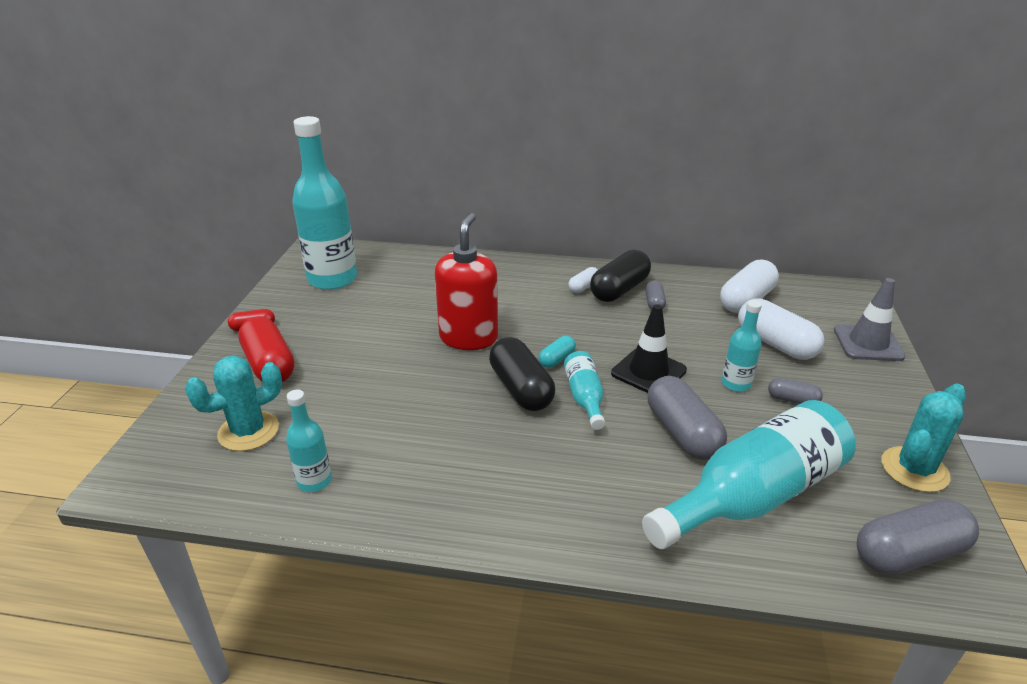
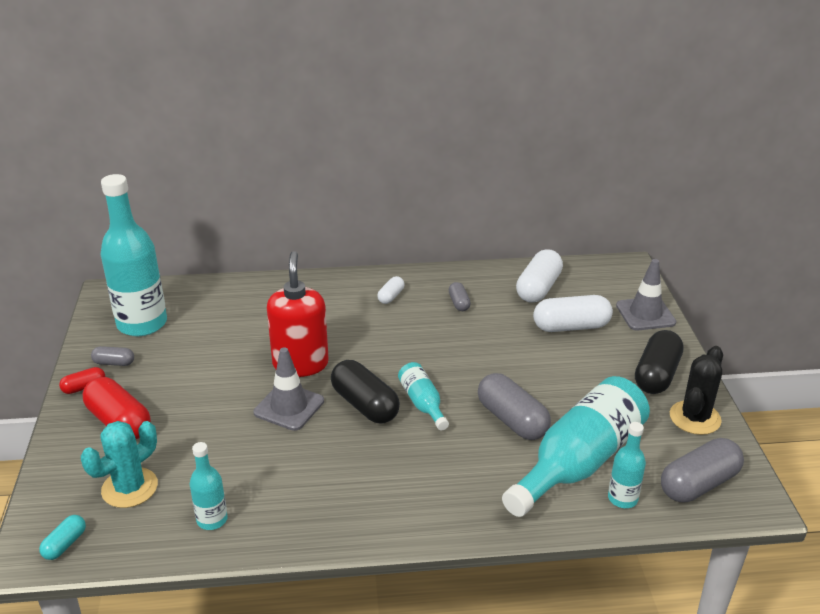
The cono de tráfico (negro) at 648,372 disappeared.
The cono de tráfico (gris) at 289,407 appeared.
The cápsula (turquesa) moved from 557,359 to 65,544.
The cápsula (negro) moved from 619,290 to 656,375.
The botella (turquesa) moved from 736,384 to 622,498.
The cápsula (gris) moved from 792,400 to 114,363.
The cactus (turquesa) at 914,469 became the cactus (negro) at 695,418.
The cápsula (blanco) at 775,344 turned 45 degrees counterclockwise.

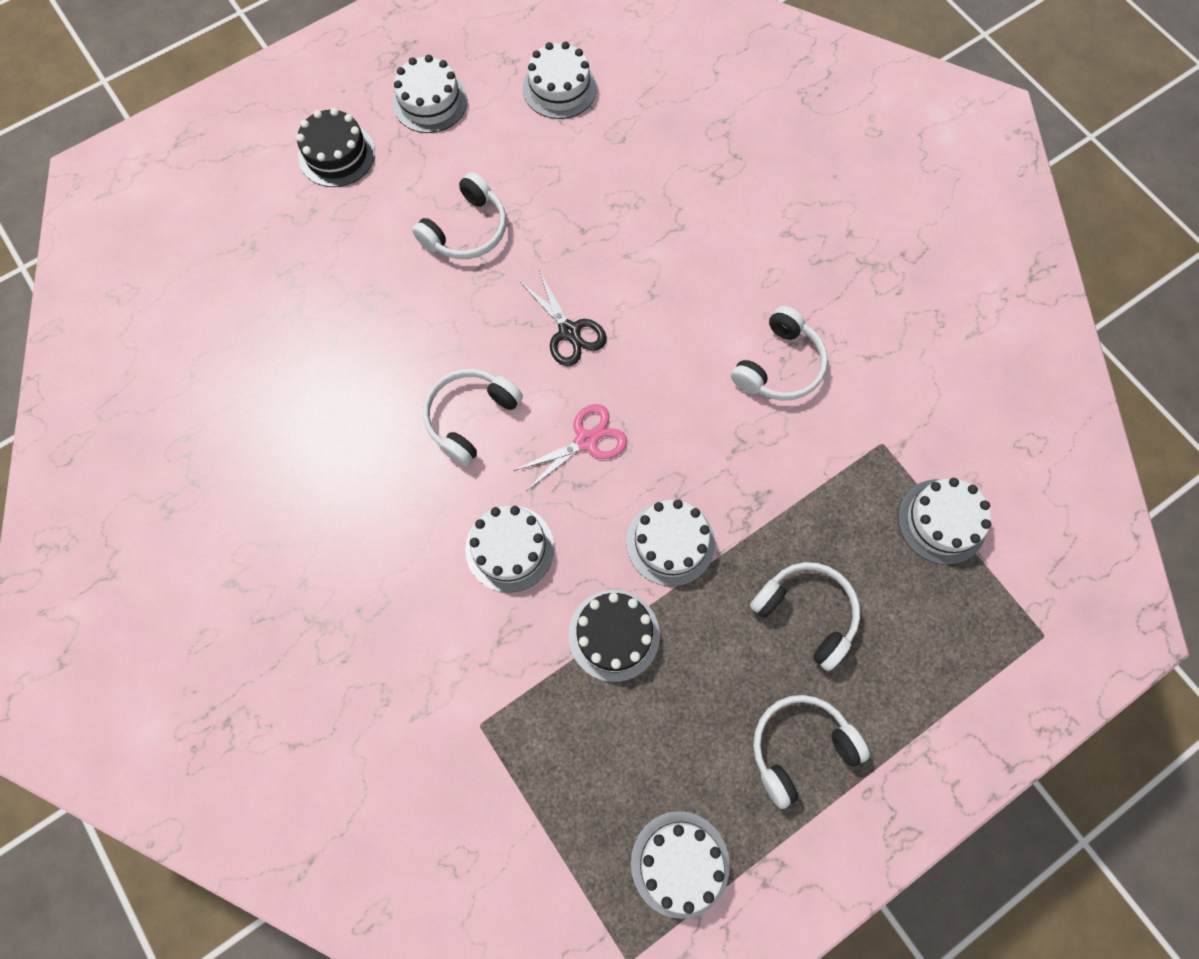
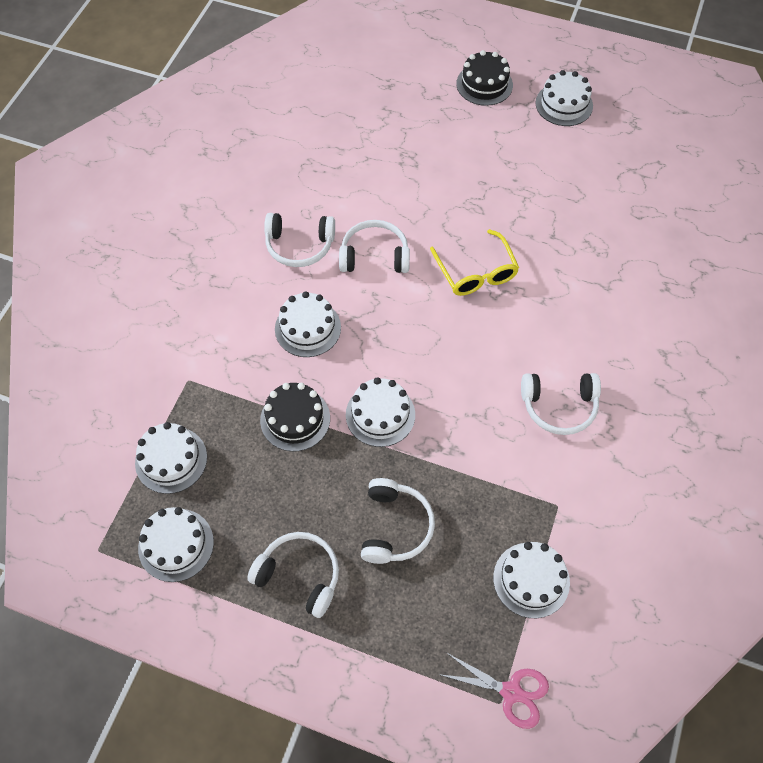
The auriculares (blanco) moved from 467,230 to 299,245.
The tijeras (rosa) moved from 586,441 to 511,692.
The tarta (blanco) moved from 559,88 to 171,460.
The tijeras (negro) at 569,332 was replaced by the gafas (amarillo) at 476,272.

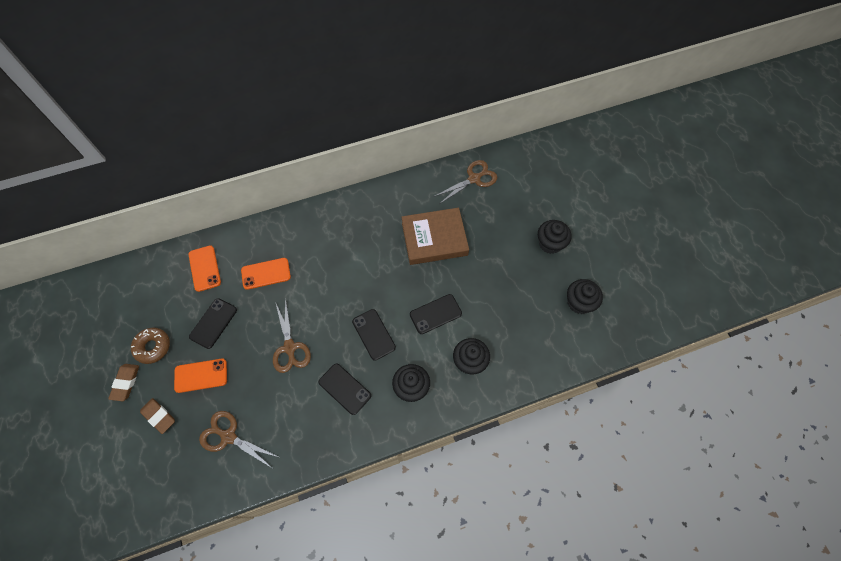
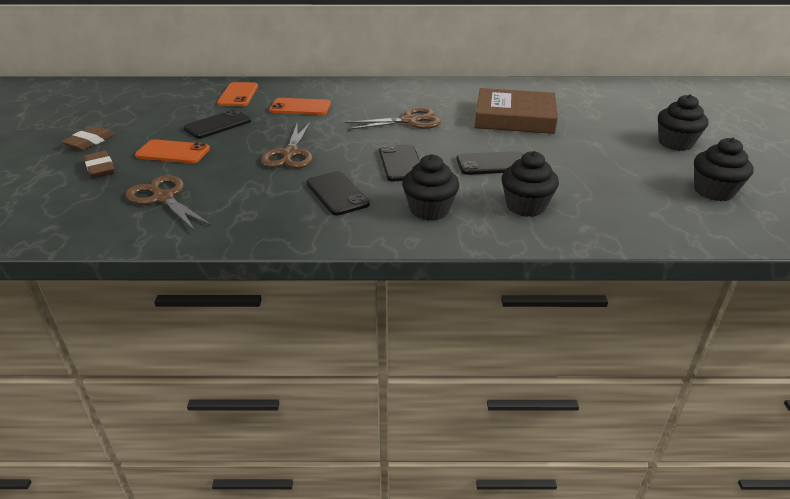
The rosquilla (marrón) at 153,347 disappeared.
The tijeras (marrón) moved from 474,179 to 409,121.

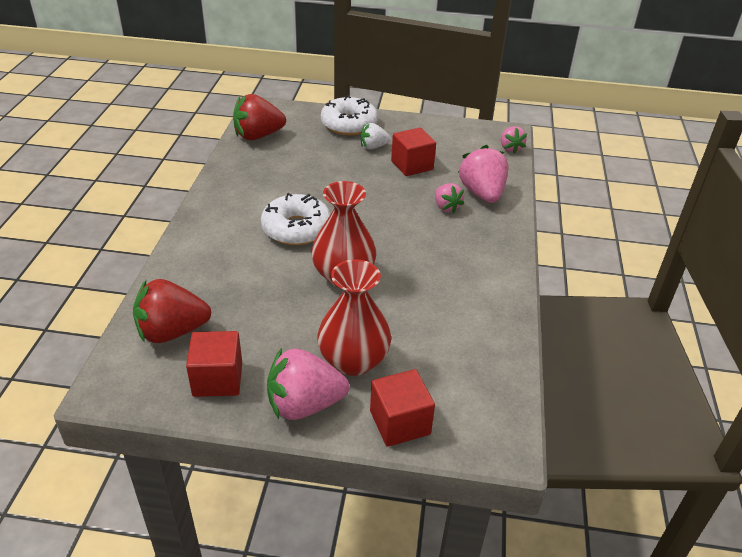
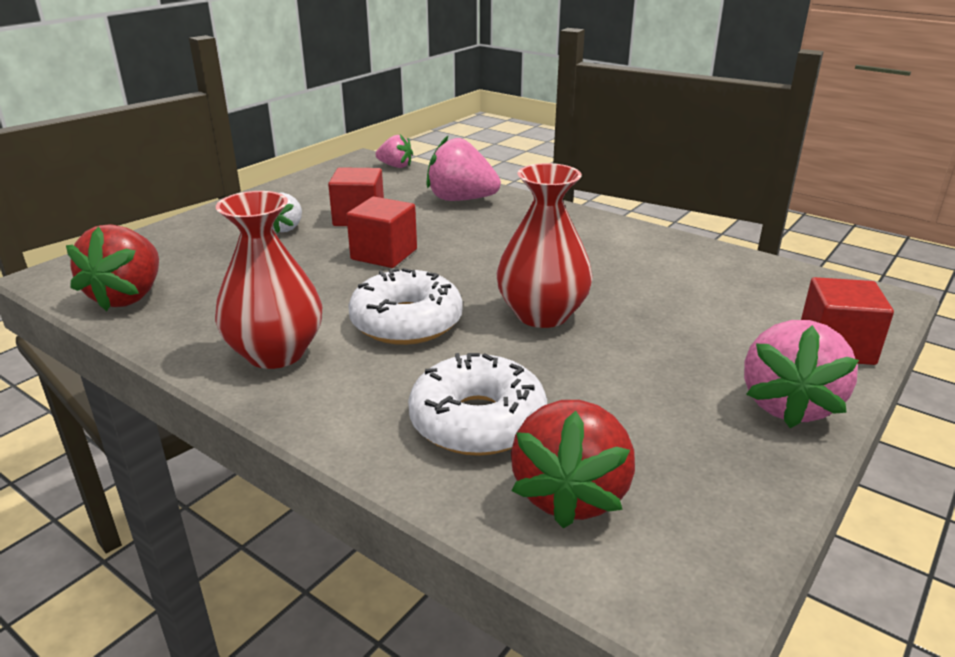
The fresa (rosa) at 446,207 disappeared.
The cubo (rojo) moved from 217,379 to 384,254.
The florero (rojo) moved from 353,360 to 276,353.
The rosquilla (blanco) moved from 349,124 to 477,421.

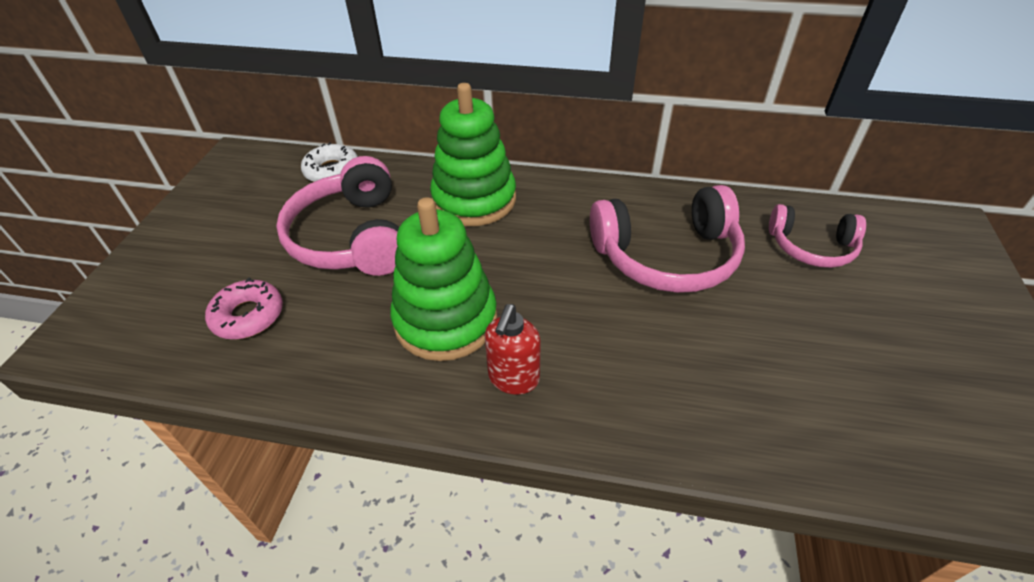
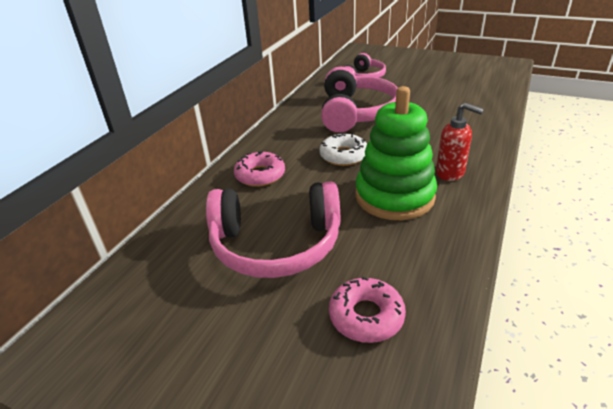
The rosquilla (blanco) moved from 332,171 to 343,155.
The juguete apilable (verde) at 474,200 was replaced by the rosquilla (rosa) at 260,175.

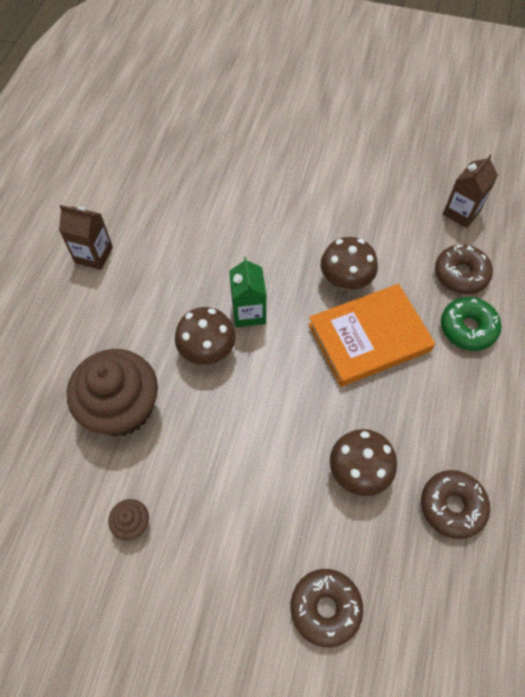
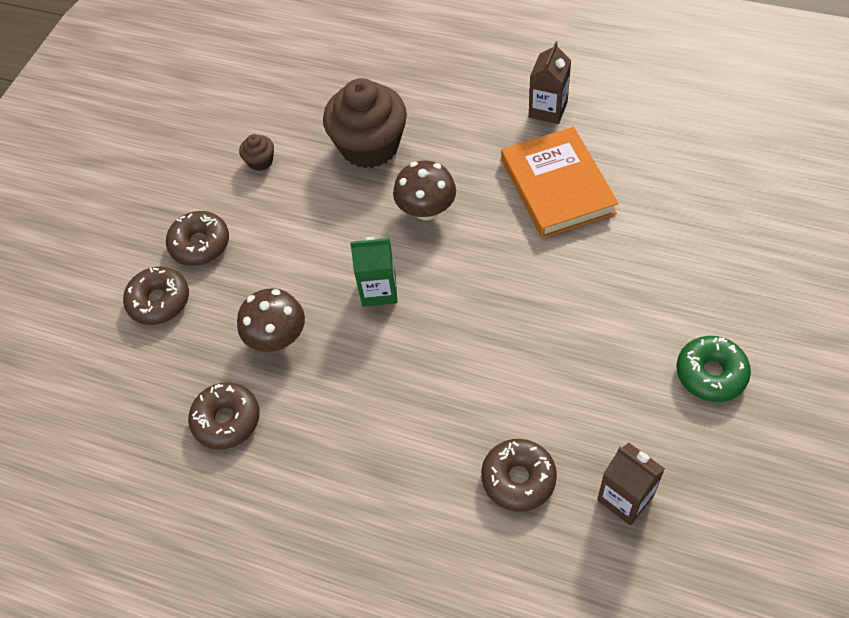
The seta (marrón) at 345,280 disappeared.
The rosquilla (marrón) at 200,244 appeared.
The cartón de leche (verde) moved from 248,312 to 379,290.
The libro (naranja) moved from 369,338 to 557,186.
The rosquilla (verde) moved from 467,328 to 711,374.

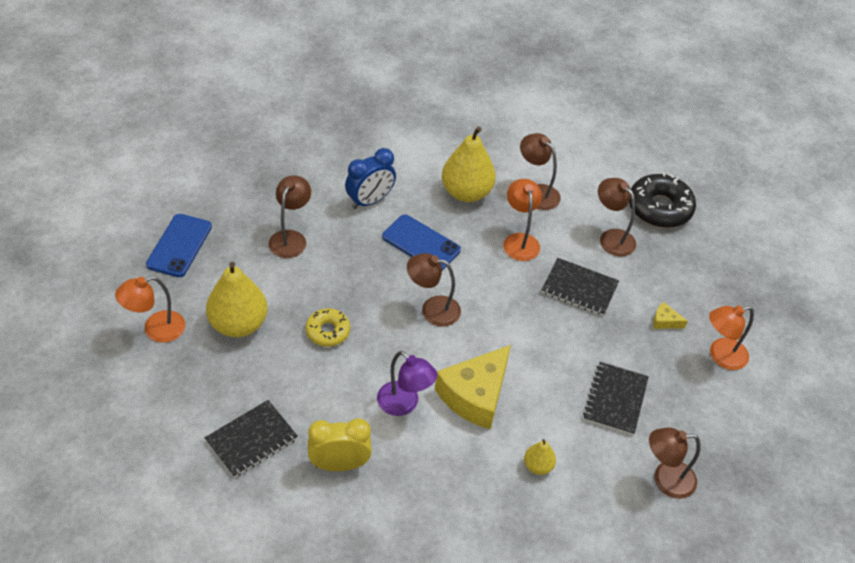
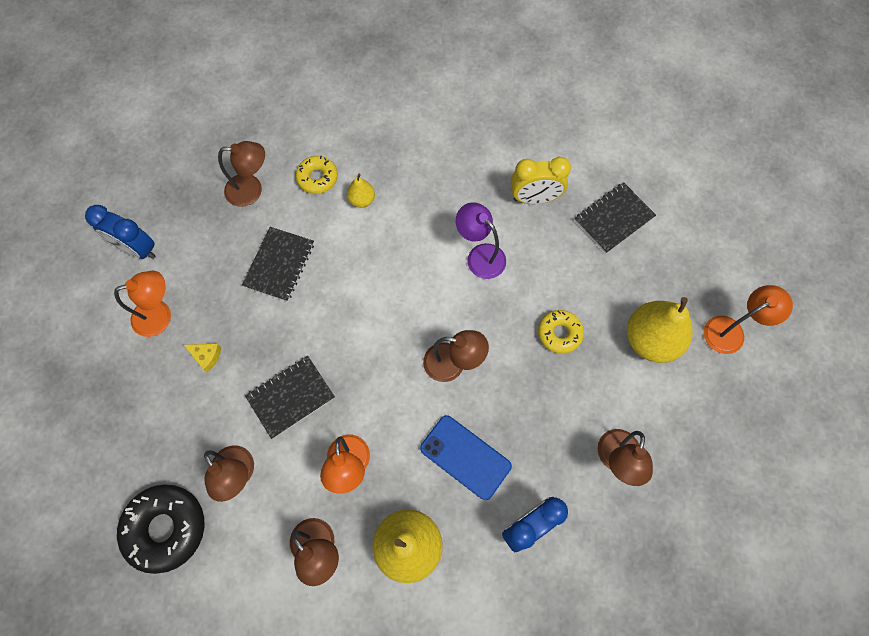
The móvil (azul) at 179,245 disappeared.
The queso (amarillo) at 475,395 disappeared.
The despertador (azul) at 137,249 appeared.
The rosquilla (amarillo) at 317,178 appeared.
The cuaderno (negro) at 579,288 turned 60 degrees counterclockwise.

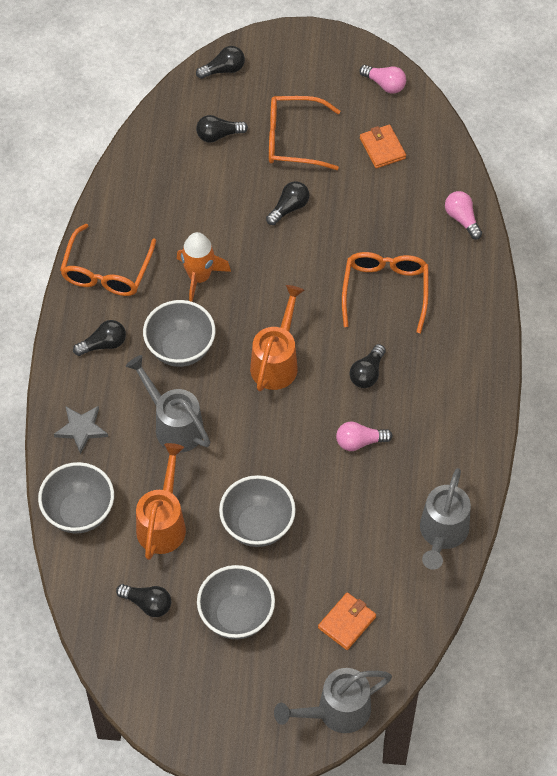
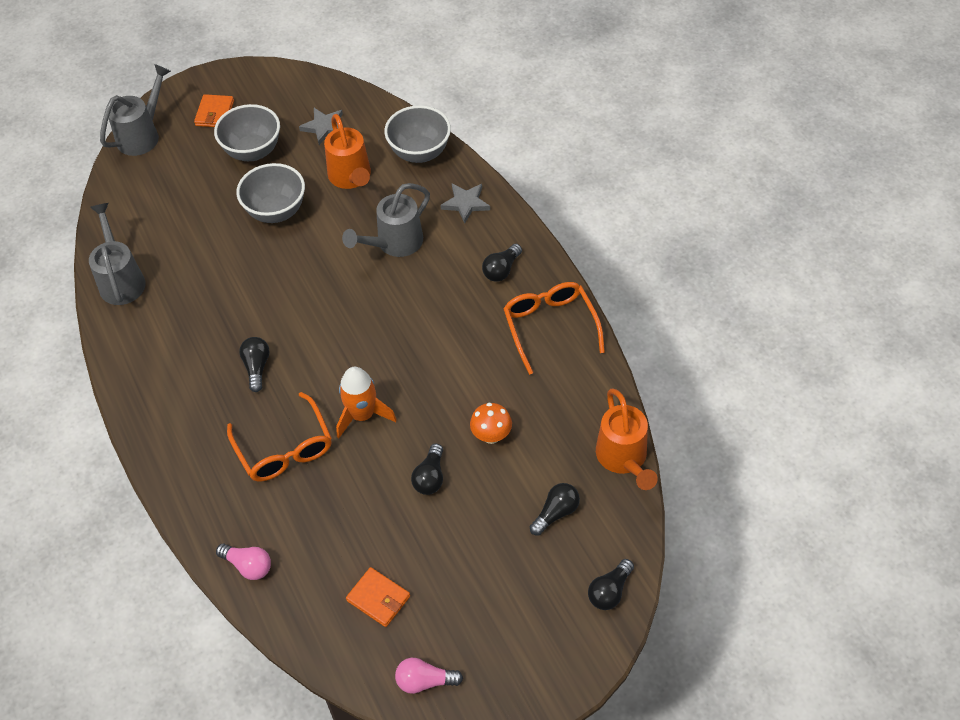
The cuenco (gris) at 180,349 disappeared.
The gafas (naranja) at 293,140 disappeared.
The bombilla (rosa) at 359,442 disappeared.
The seta (naranja) at 491,436 appeared.
The cohete (naranja) moved from 199,277 to 362,415.
The regadera (naranja) moved from 276,362 to 623,458.
The cartera (naranja) moved from 347,622 to 215,113.
The bombilla (negro) at 147,604 was replaced by the estrella (gris) at 324,127.
The regadera (gris) at 174,425 turned 120 degrees clockwise.

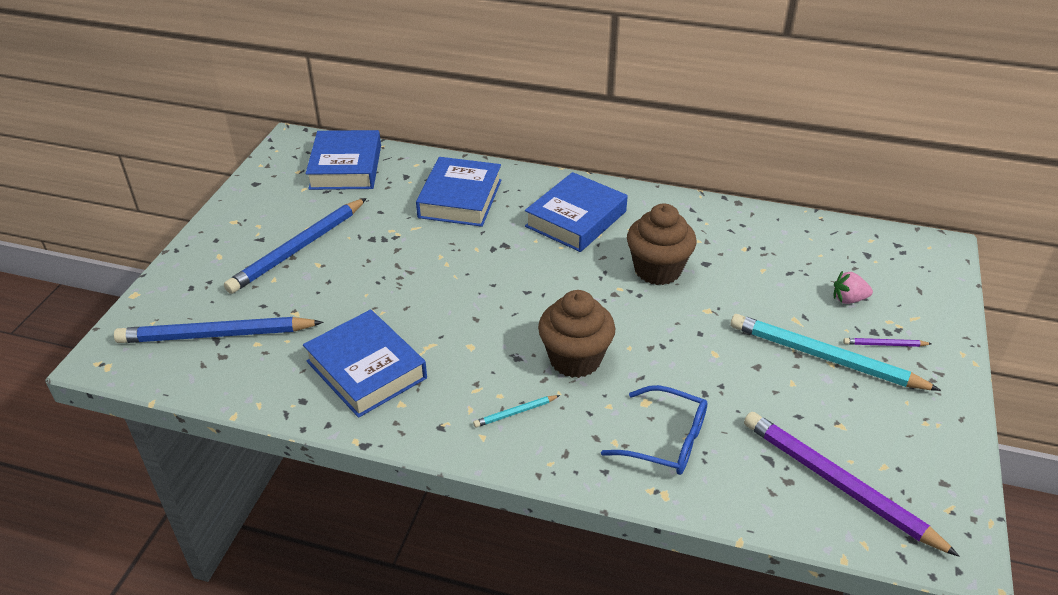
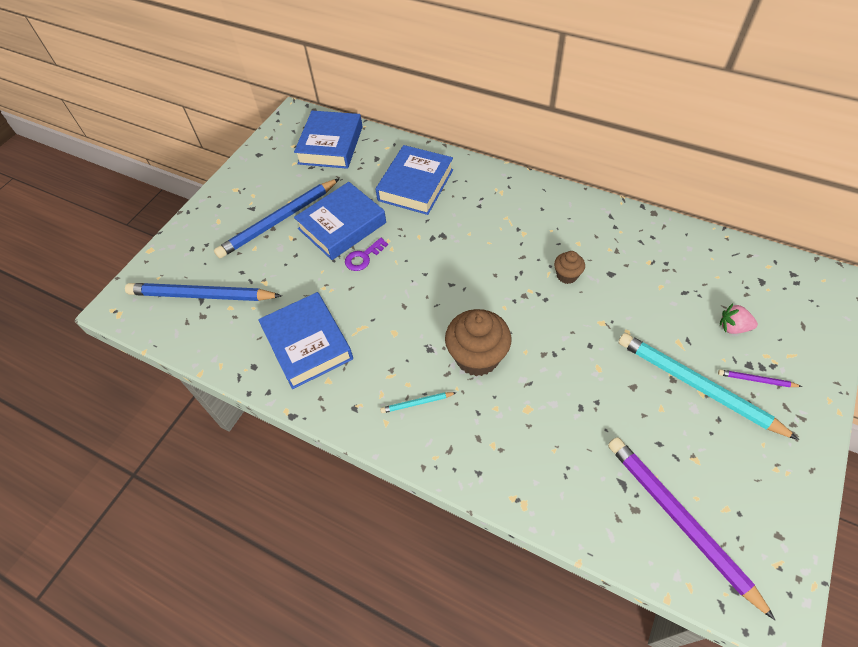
The gafas (azul) at 666,440 disappeared.
The llave (morado) at 363,257 appeared.
The libro (azul) moved from 576,219 to 342,226.
The magdalena (marrón) at 657,270 changed to 0.51 times the size.

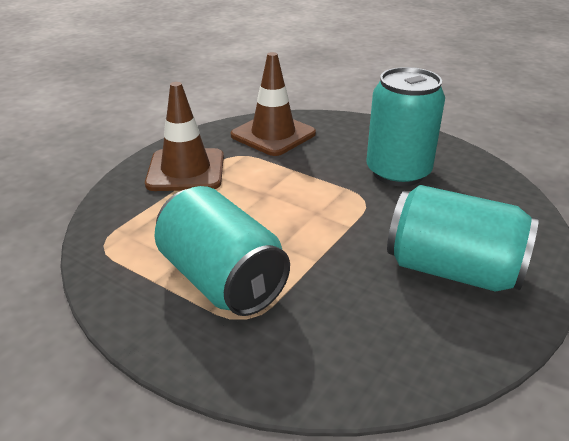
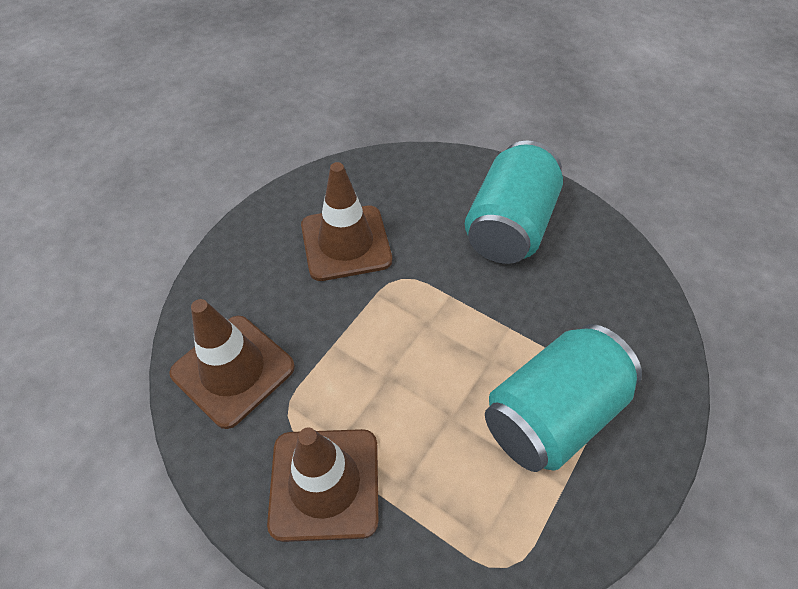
The lata (turquesa) at 398,172 was replaced by the cono de tráfico (marrón) at 346,243.

